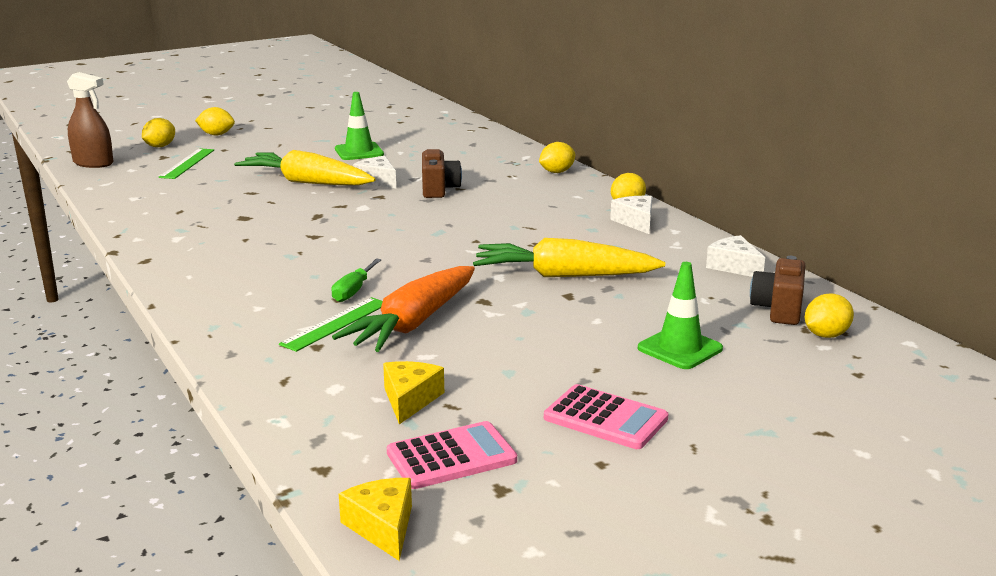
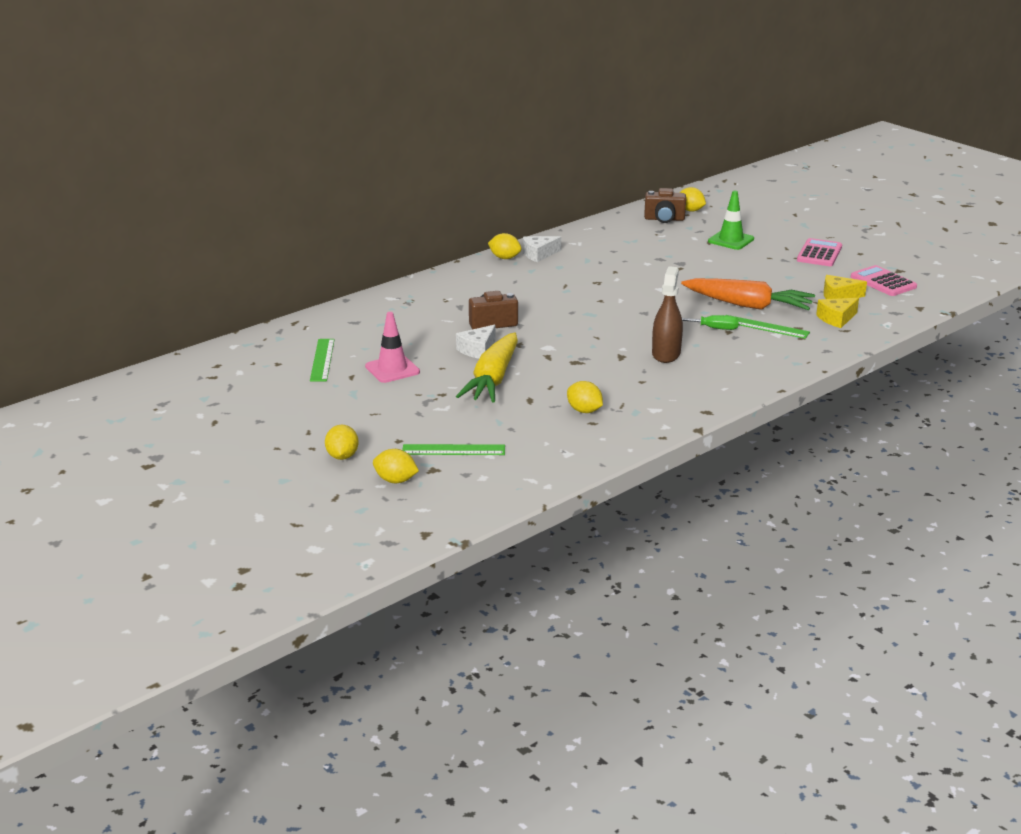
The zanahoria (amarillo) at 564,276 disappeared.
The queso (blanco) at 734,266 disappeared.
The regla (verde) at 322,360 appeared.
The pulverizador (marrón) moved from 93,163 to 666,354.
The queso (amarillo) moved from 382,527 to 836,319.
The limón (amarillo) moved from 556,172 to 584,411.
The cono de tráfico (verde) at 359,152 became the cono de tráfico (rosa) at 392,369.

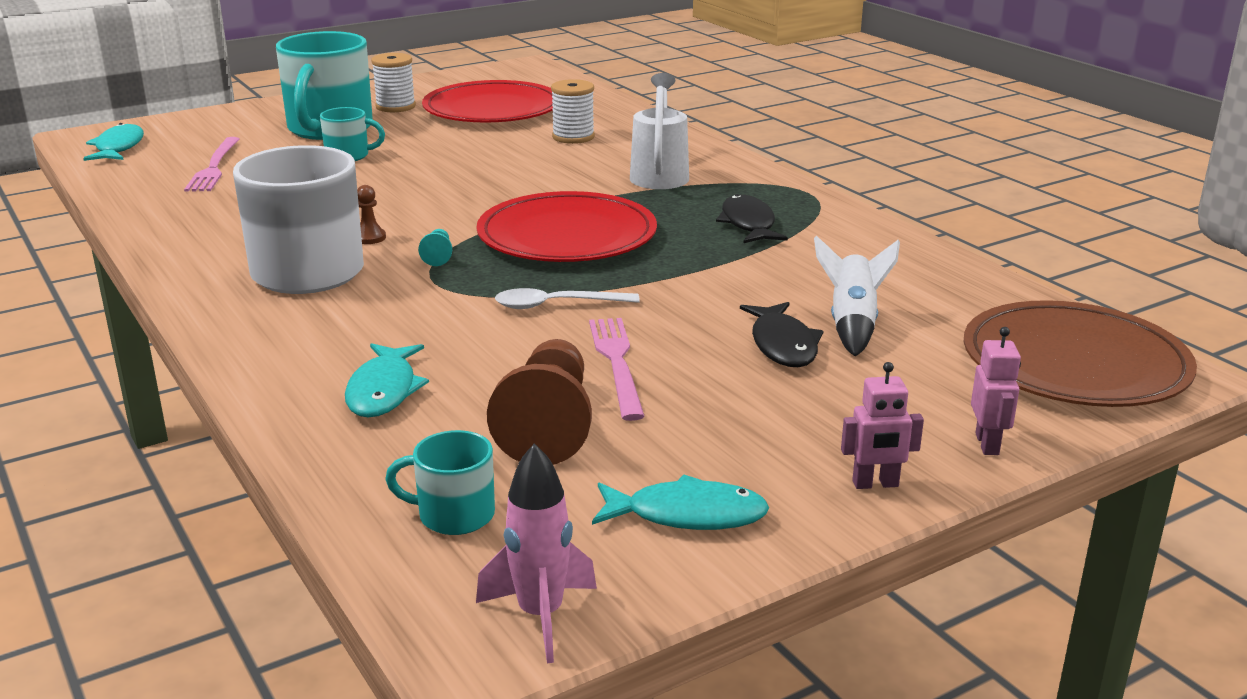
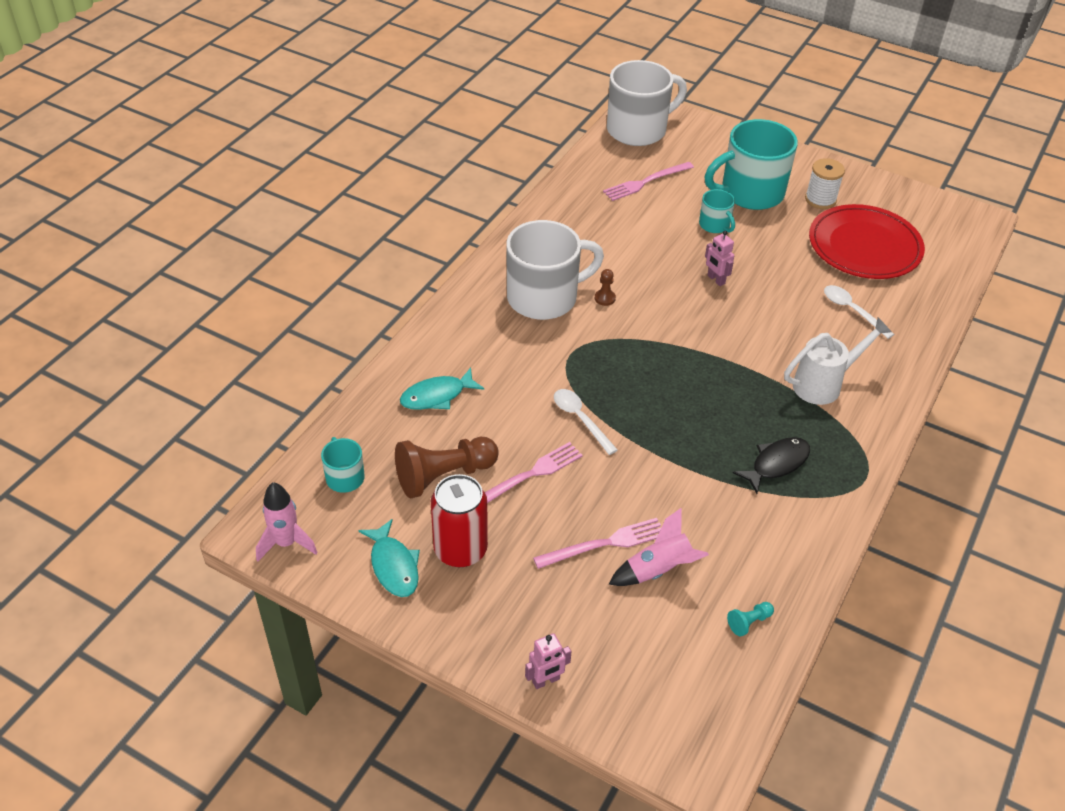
The plato (rojo) at 567,235 disappeared.
The plato (marrón) at 1074,363 disappeared.
The lata (rojo) at 460,549 appeared.
The peón (turquesa) moved from 438,256 to 749,622.
The robot (rosa) moved from 875,484 to 716,279.
The pez (turquesa) at 118,147 was replaced by the taza (blanco) at 638,129.
The carrete (blanco) at 573,137 was replaced by the cuchara (blanco) at 852,310.
The pez (negro) at 783,345 was replaced by the tenedor (rosa) at 604,544.
The cohete (blanco) at 852,324 became the cohete (rosa) at 658,570.

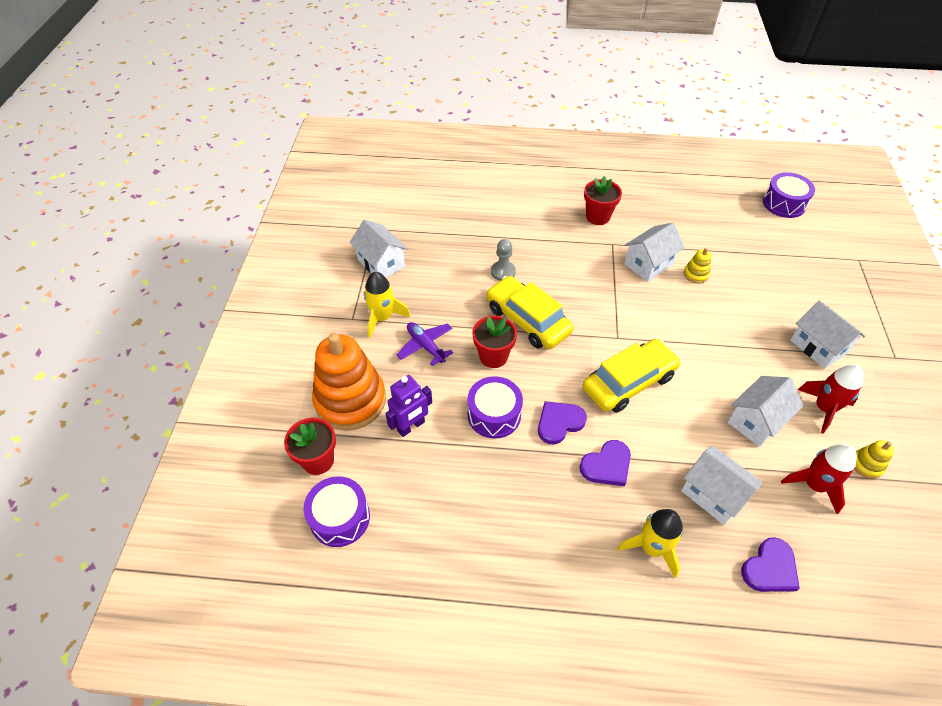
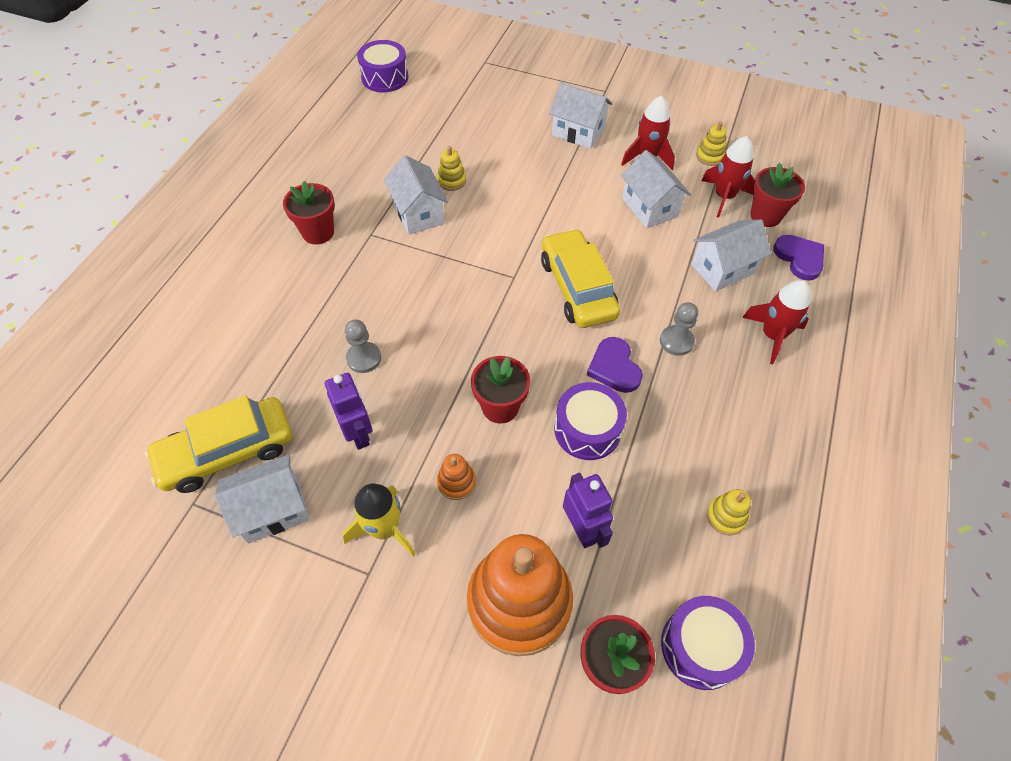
The robot (morado) at 358,433 appeared.
The juguete apilable (amarillo) at 726,516 appeared.
The maceta (rojo) at 765,215 appeared.
The coche (amarillo) moved from 527,320 to 227,451.
The avión (morado) at 425,346 was replaced by the juguete apilable (naranja) at 456,482.
The corazón (morado) at 607,465 was replaced by the peón (gris) at 676,341.
The cohete (amarillo) at 652,548 became the cohete (rojo) at 772,335.
The casa (blanco) at 818,347 turned 45 degrees clockwise.

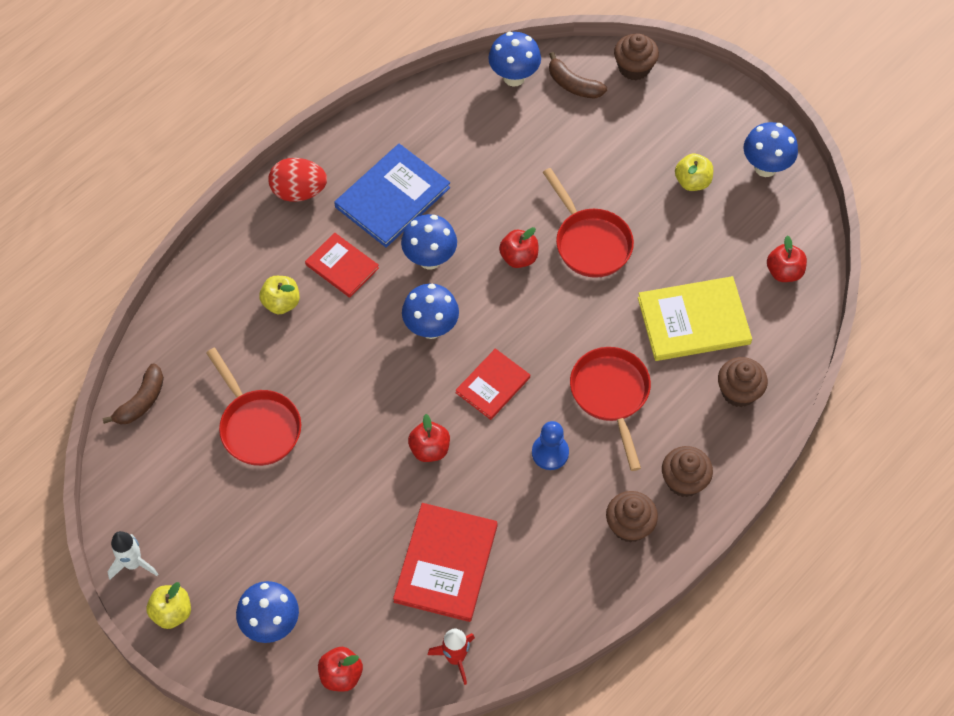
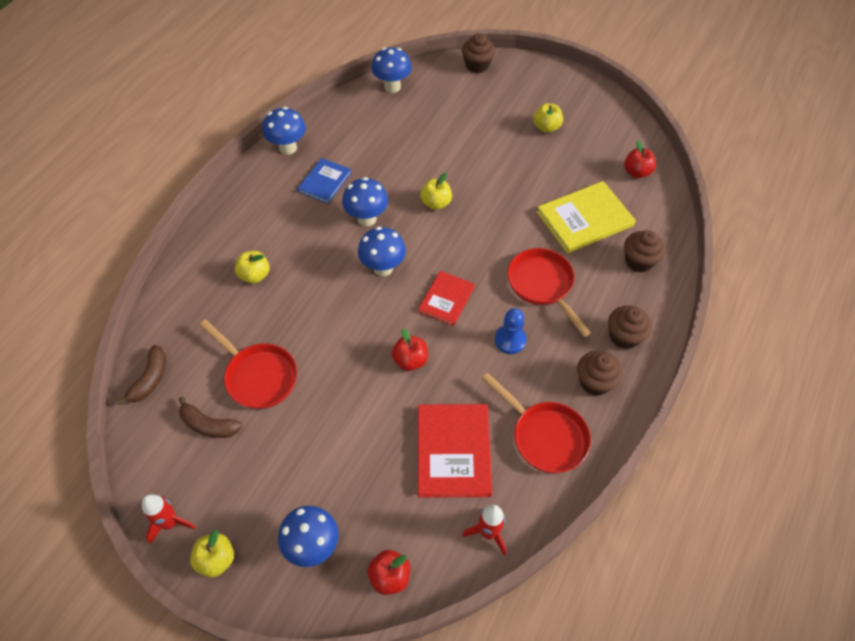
The huevo (rojo) at 299,191 disappeared.
The libro (rojo) at 342,266 disappeared.
The sartén (rojo) moved from 590,242 to 545,436.
The plátano (marrón) moved from 573,85 to 208,425.
The seta (azul) moved from 765,167 to 288,148.
The cohete (blanco) at 133,564 became the cohete (rojo) at 170,523.
The manzana (rojo) at 519,257 became the manzana (amarillo) at 436,203.
The libro (azul) at 392,197 changed to 0.62 times the size.

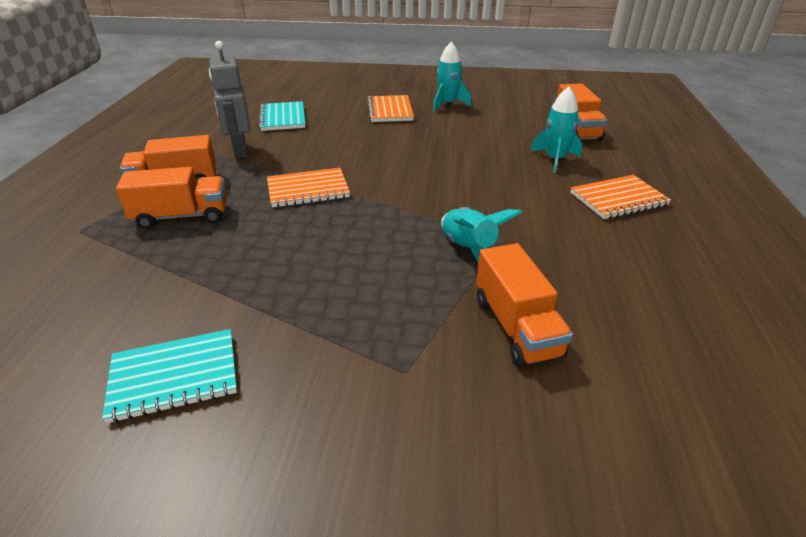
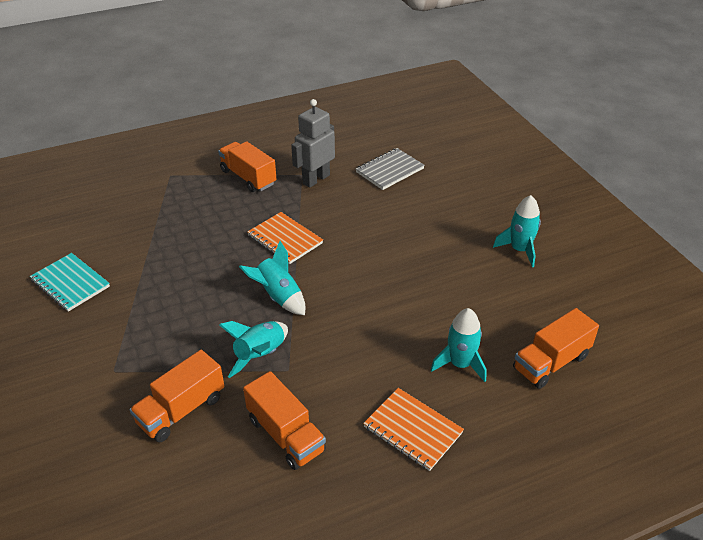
The cuaderno (naranja) at 389,110 disappeared.
The cohete (turquesa) at 278,297 appeared.
The camión (naranja) moved from 181,216 to 286,435.
The cuaderno (turquesa) at 282,118 became the cuaderno (gris) at 389,170.

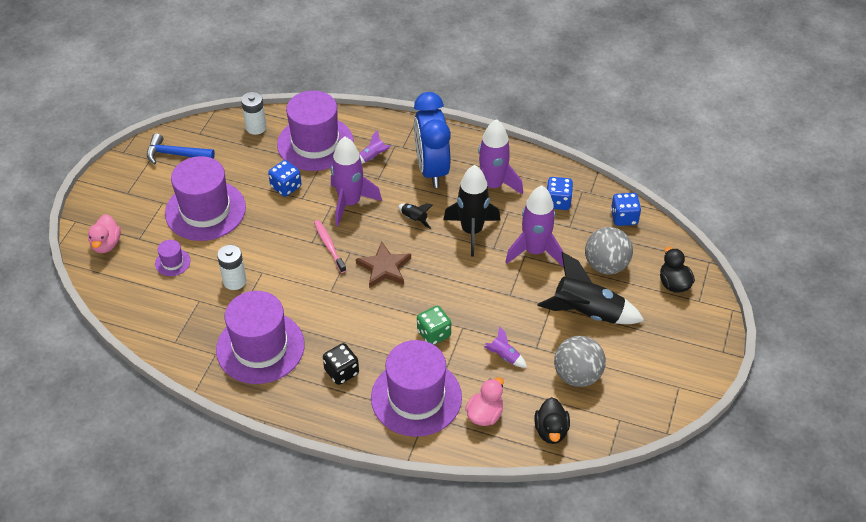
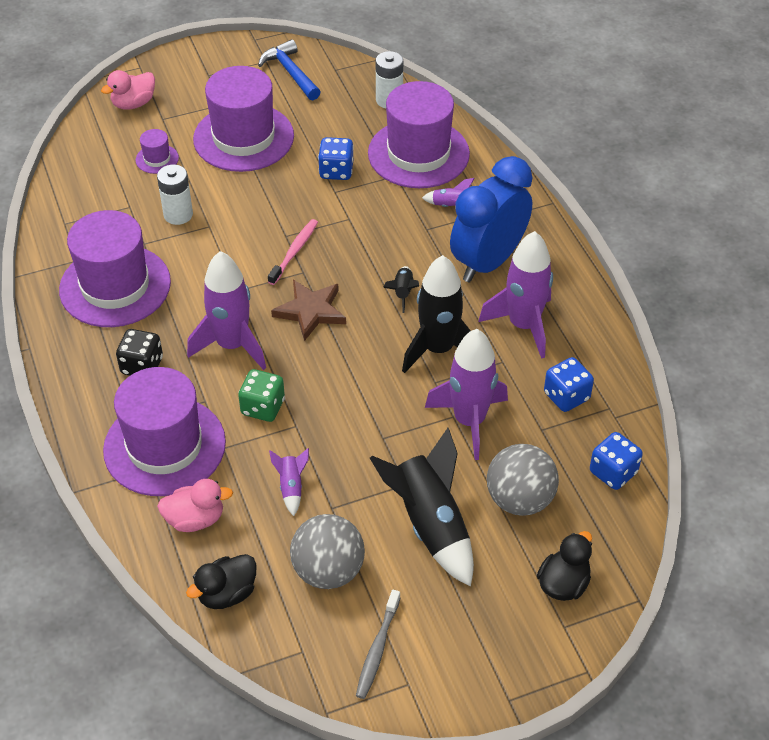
The cepillo de dientes (gris) at 377,649 appeared.
The cohete (morado) moved from 350,203 to 232,345.

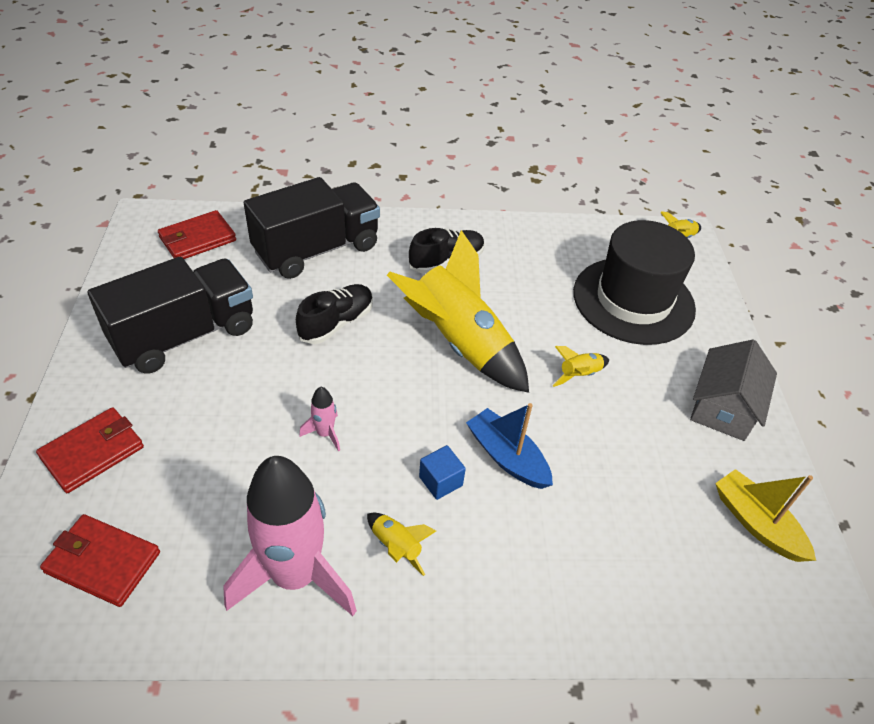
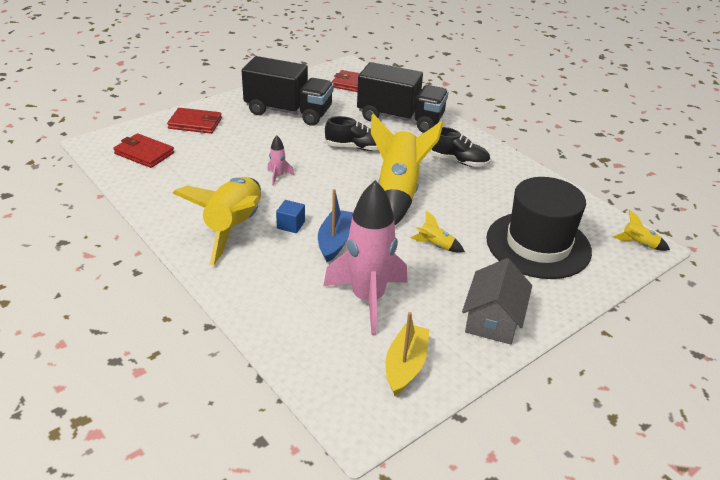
The cohete (rosa) moved from 295,576 to 368,299.
The cartera (rojo) at 102,562 turned 45 degrees counterclockwise.
The casa (gris) at 723,407 turned 60 degrees counterclockwise.
The cohete (amarillo) at 396,546 changed to 2.45 times the size.

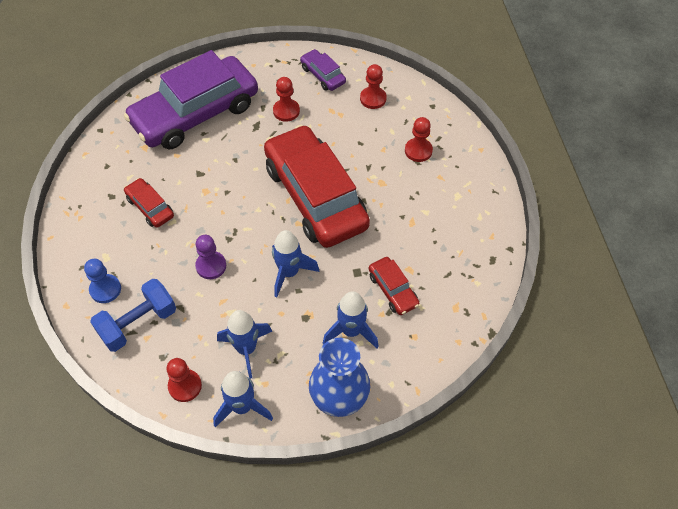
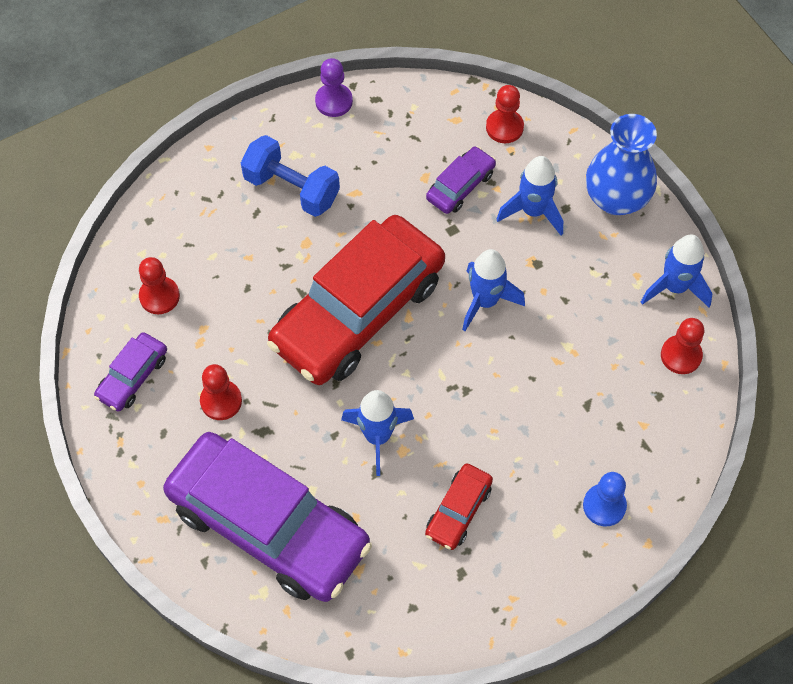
The mancuerna (azul) moved from 138,323 to 291,189.
The peón (morado) moved from 211,266 to 334,101.
The cohete (azul) moved from 246,349 to 377,437.
The peón (rojo) moved from 418,151 to 504,127.
The coche (rojo) at 393,290 became the coche (morado) at 460,186.

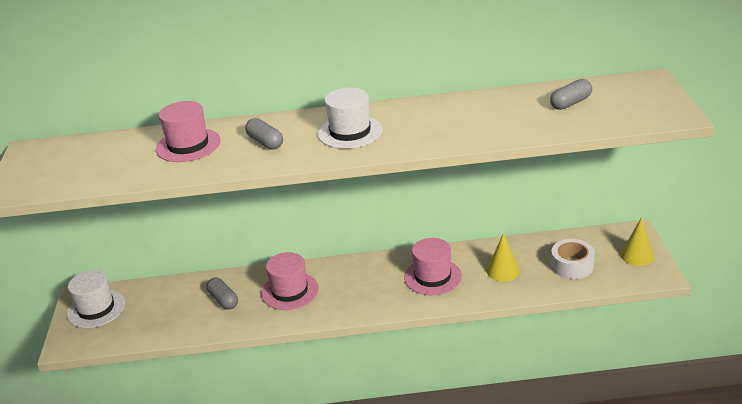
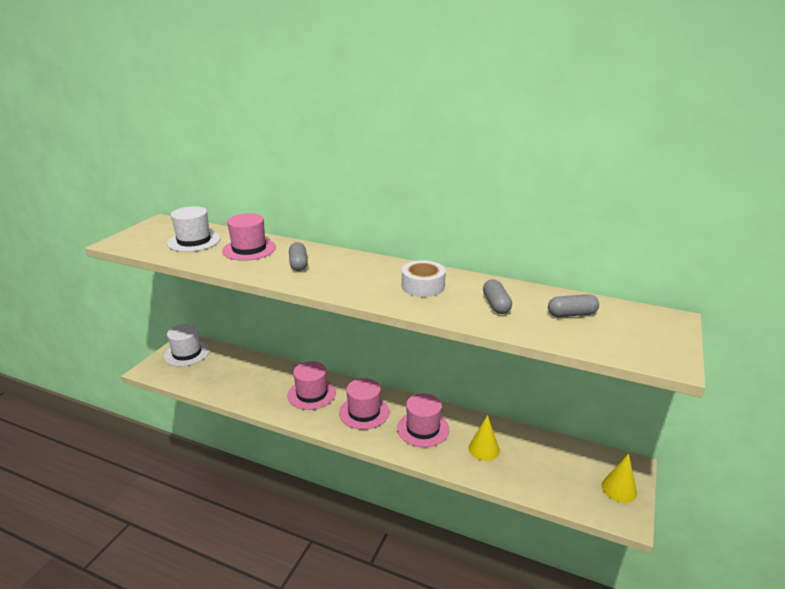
The sombrero (rosa) at 364,412 appeared.
The cápsula (gris) moved from 223,300 to 496,305.
The sombrero (blanco) moved from 350,132 to 194,241.
The cinta adhesiva (blanco) moved from 572,265 to 423,286.

